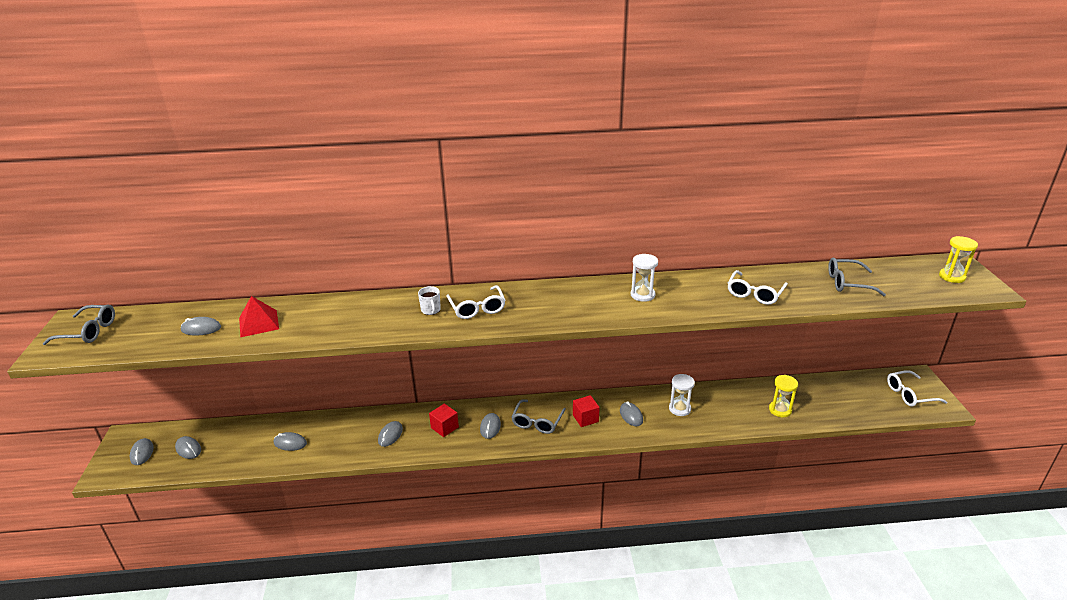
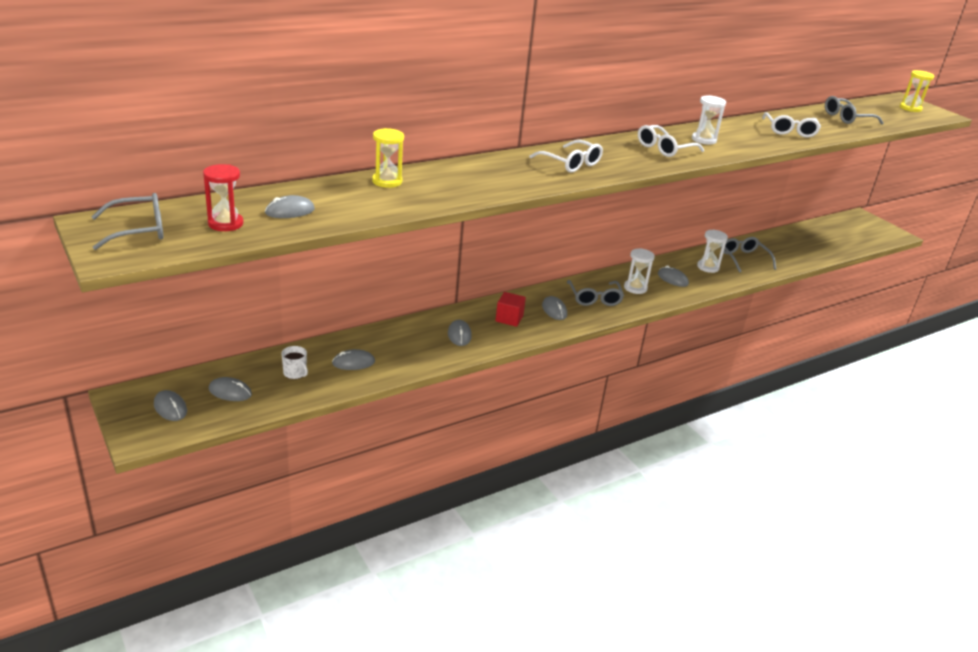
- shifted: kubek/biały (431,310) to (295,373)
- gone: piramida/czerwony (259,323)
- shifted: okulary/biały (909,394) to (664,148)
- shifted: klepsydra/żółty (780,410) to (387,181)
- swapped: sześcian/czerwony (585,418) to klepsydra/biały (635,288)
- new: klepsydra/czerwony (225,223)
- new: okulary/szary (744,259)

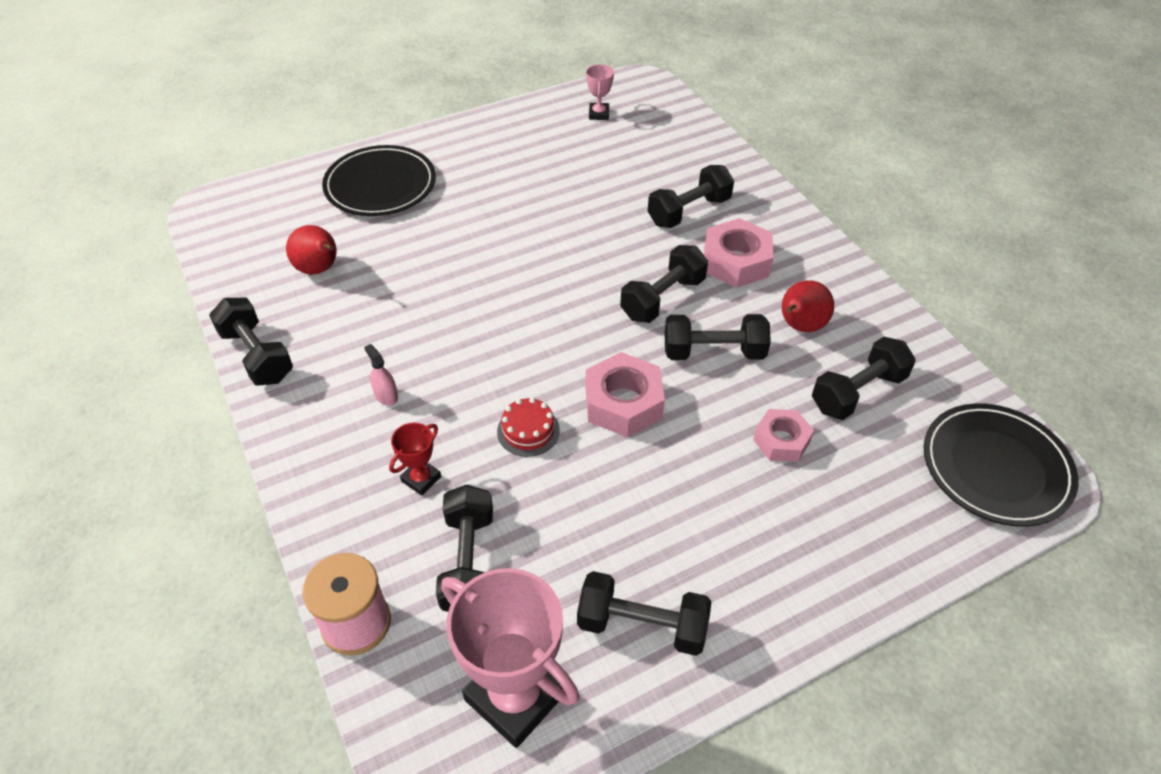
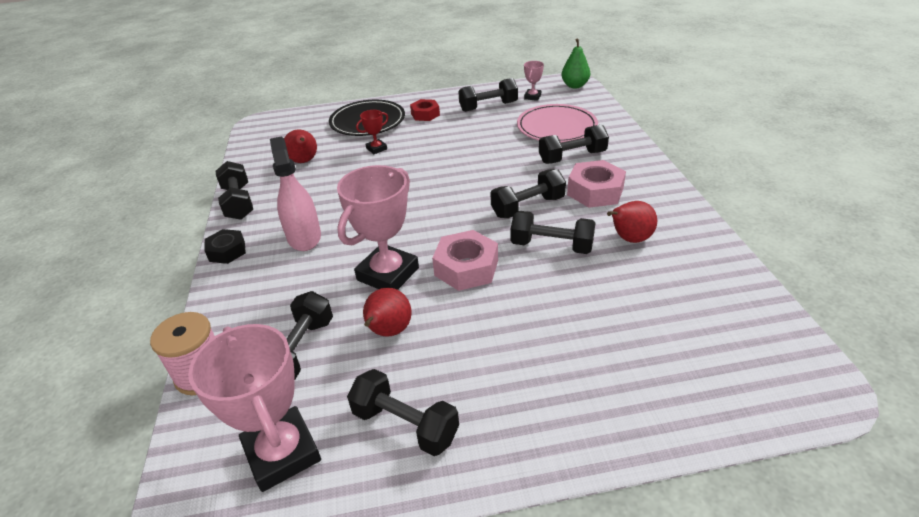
- shifted: hantel/czarny (858,392) to (488,107)
- scaled: spryskiwacz/różowy (386,395) = (304,237) x2.24
- swapped: tort/czerwony (528,431) to puchar/różowy (388,274)
- gone: talerz/czarny (995,467)
- gone: nakrętka/różowy (781,440)
- shifted: puchar/czerwony (421,479) to (376,149)
- new: gruszka/zielony (574,85)
- new: nakrętka/czerwony (425,114)
- new: talerz/różowy (556,127)
- new: nakrętka/czarny (227,251)
- new: gruszka/czerwony (388,331)

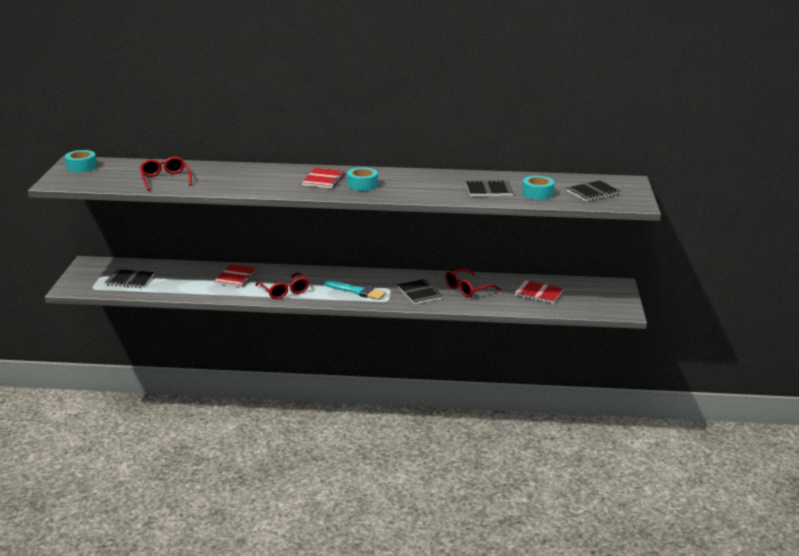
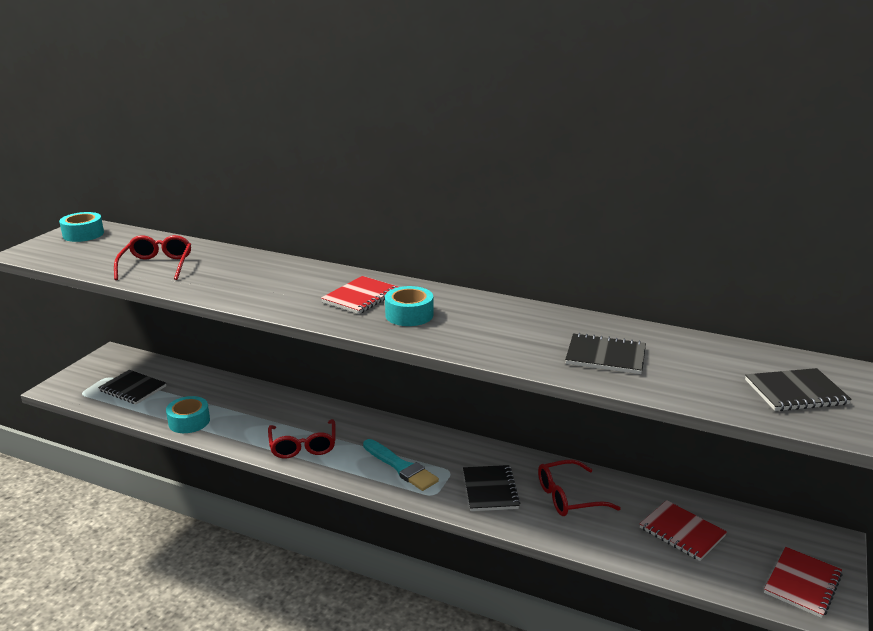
- shifted: taśma klejąca/turkusowy (537,193) to (189,421)
- shifted: zeszyt/czerwony (236,277) to (802,583)

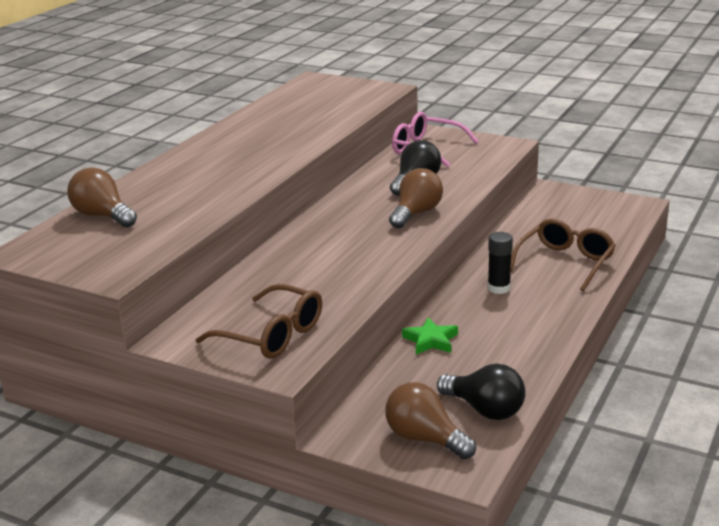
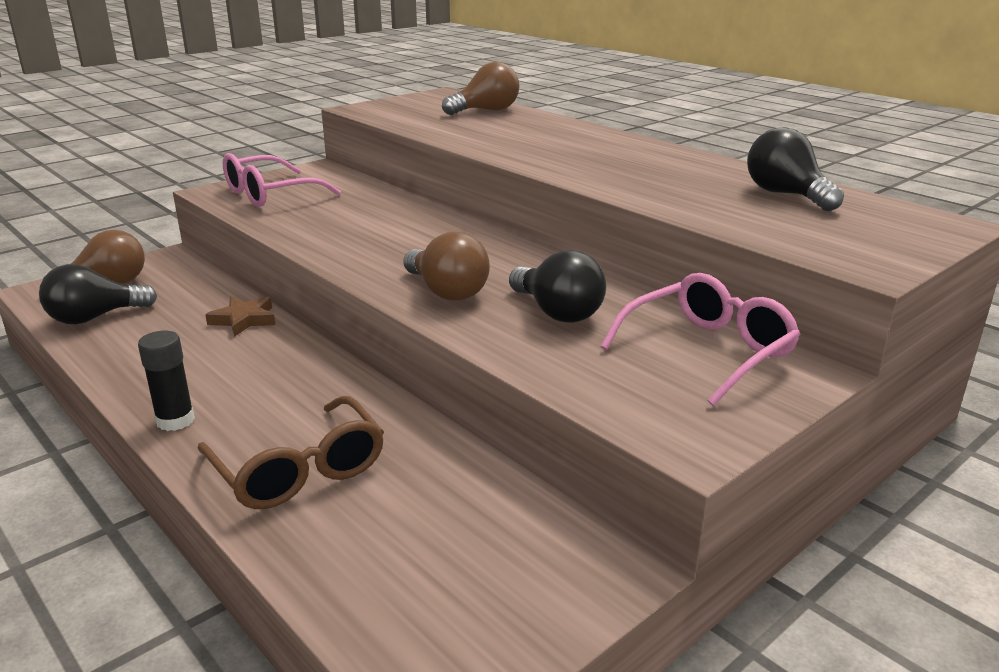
- shifted: klej w sztyfcie/czarny (498,288) to (175,420)
- repainted: okulary/brązowy (271,335) to okulary/różowy (271,194)
- repainted: gwiazda/zielony (430,340) to gwiazda/brązowy (244,320)
- new: żarówka/czarny (786,195)

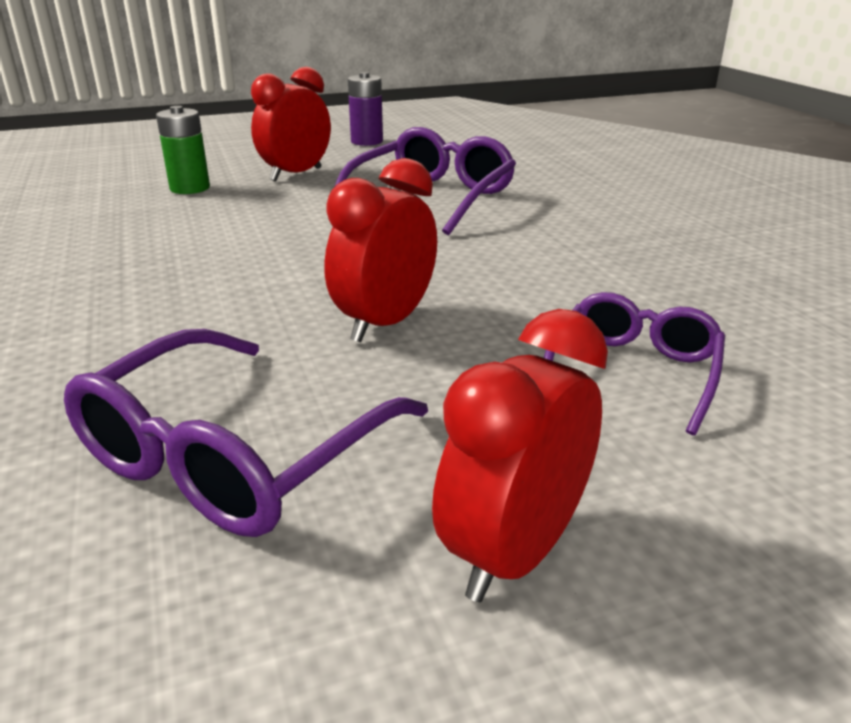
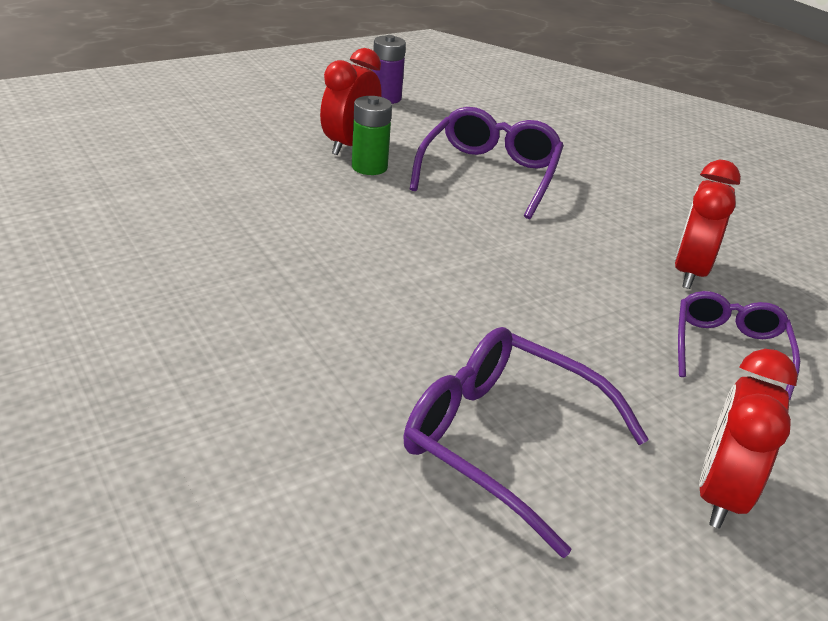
- shifted: bateria/zielony (190,188) to (369,167)
- shifted: budzik/czerwony (385,323) to (689,272)
- rotated: okulary/fioletowy (235,455) = (503,441) 105 degrees clockwise

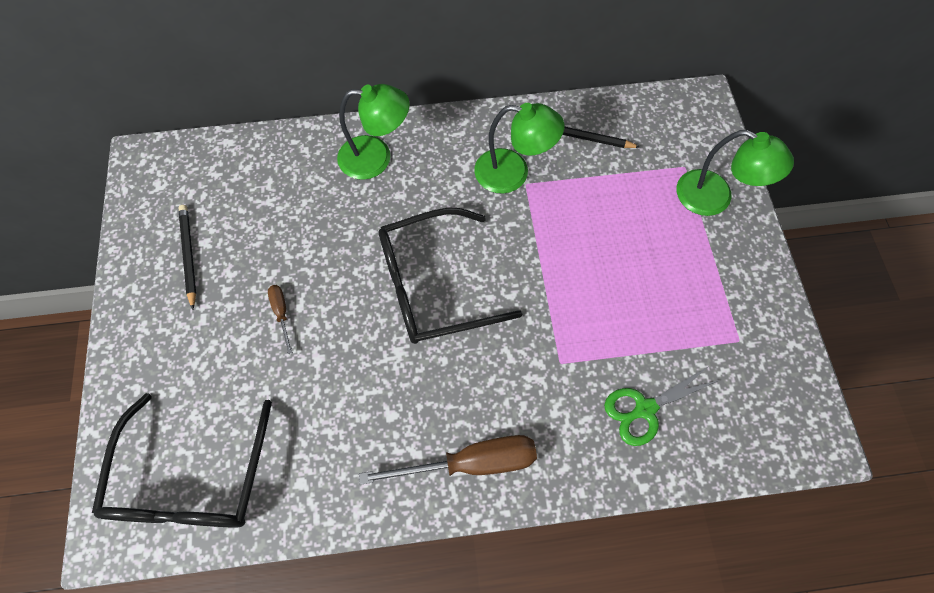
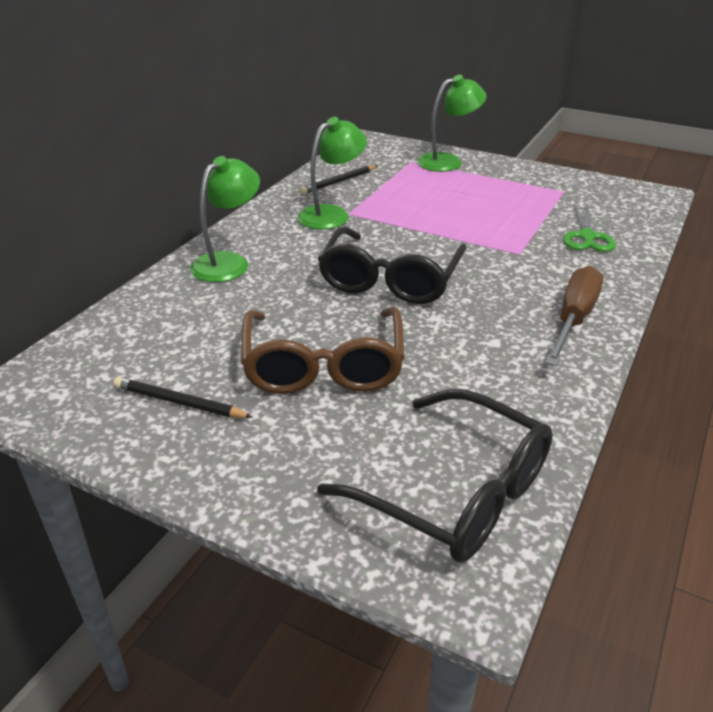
- swapped: śrubokręt/brązowy (281,313) to okulary/brązowy (323,365)

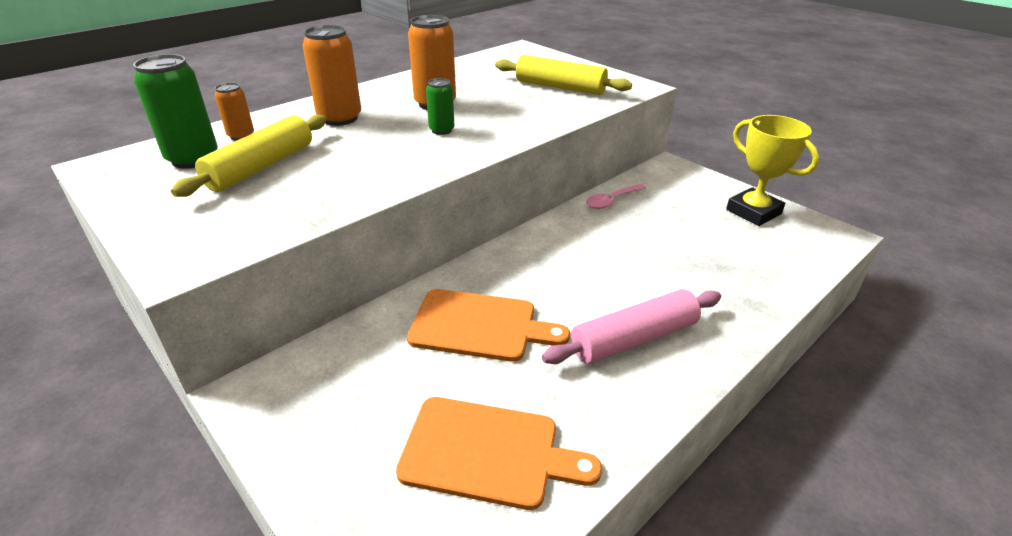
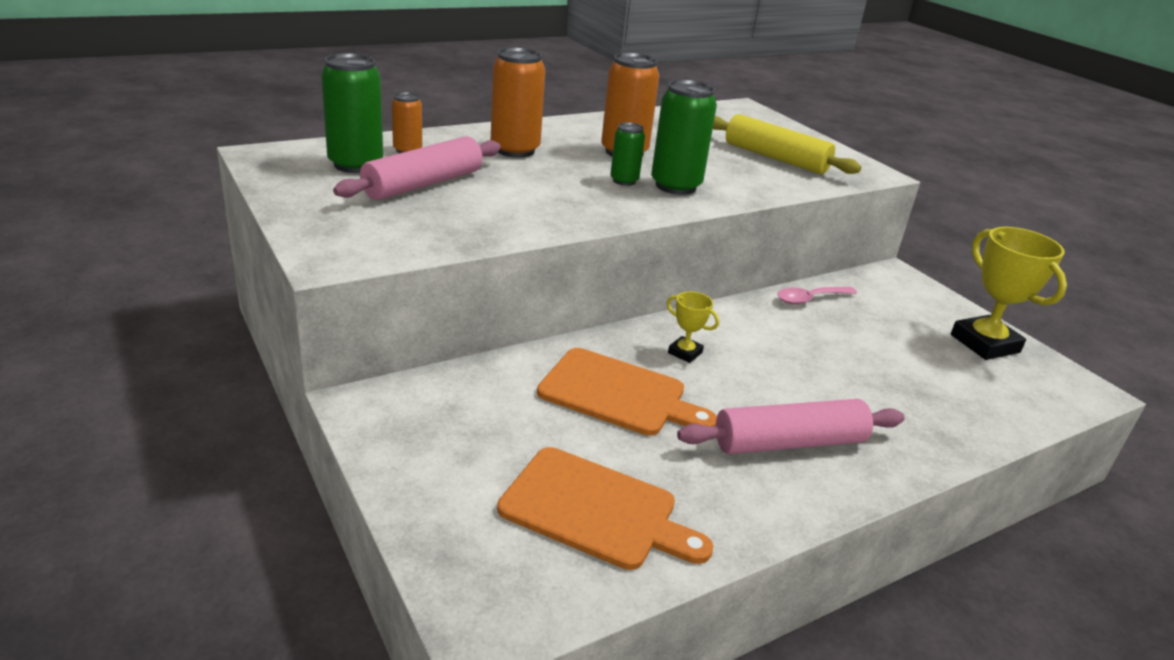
- repainted: wałek do ciasta/żółty (261,167) to wałek do ciasta/różowy (423,184)
- new: puszka/zielony (675,186)
- new: puchar/żółty (685,353)

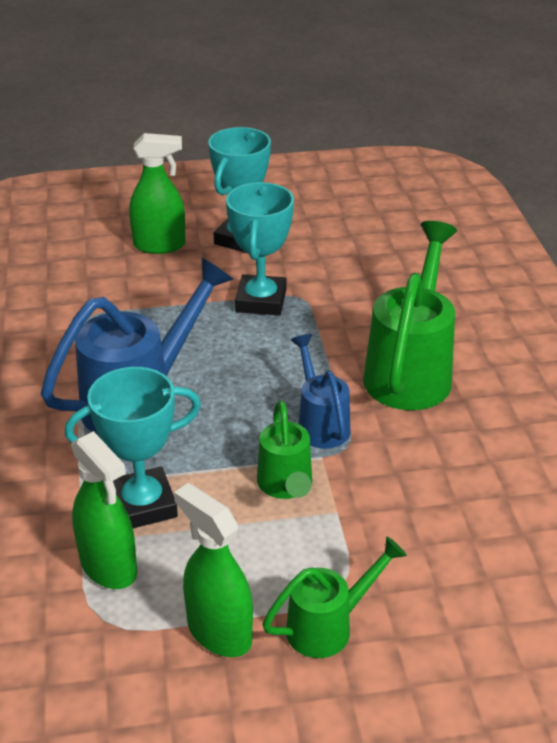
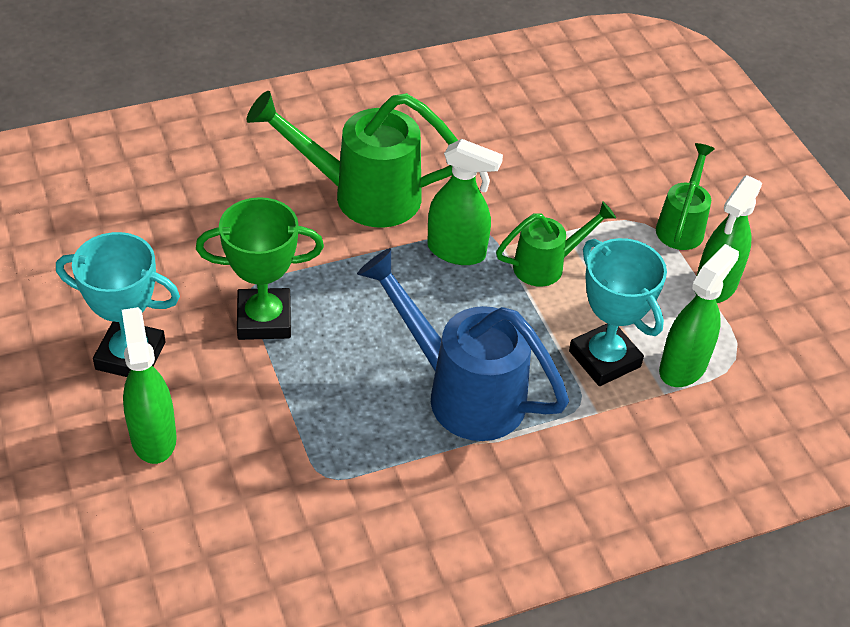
- repainted: puchar/turkusowy (261,301) to puchar/zielony (264,319)
- swapped: konewka/niebieski (320,423) to spryskiwacz/zielony (457,251)
- rotated: konewka/zielony (329,626) = (681,225) 60 degrees clockwise

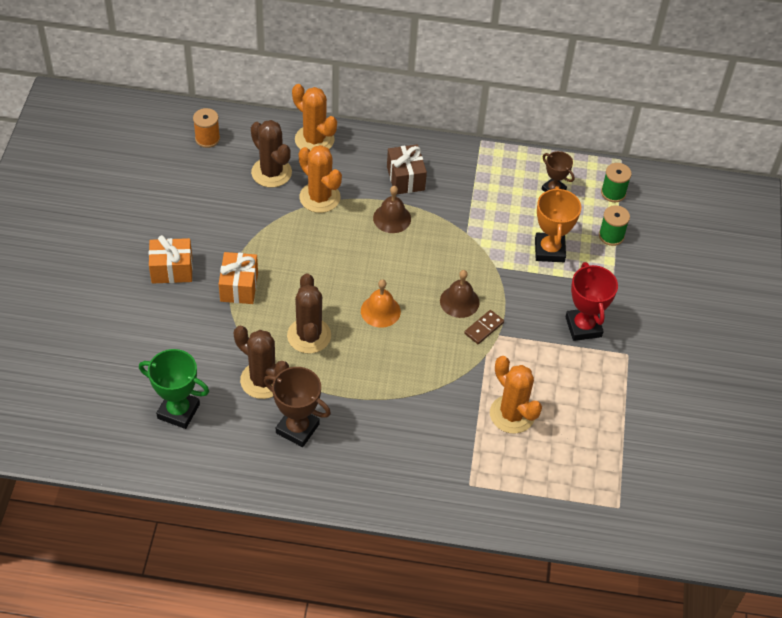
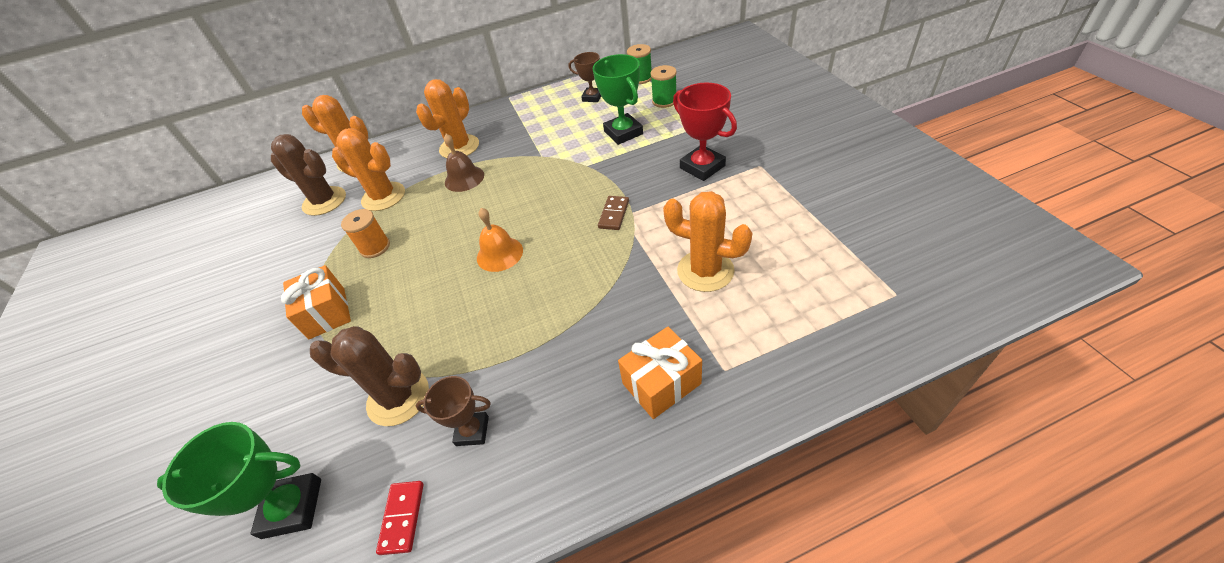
- shifted: szpulka/pomarańczowy (207,139) to (375,247)
- swapped: prezent/brązowy (405,178) to kaktus/pomarańczowy (459,147)
- repainted: puchar/pomarańczowy (549,250) to puchar/zielony (623,133)
- shifted: prezent/pomarańczowy (172,270) to (661,383)
- gone: dzwonek/brązowy (459,301)
- gone: kaktus/brązowy (309,336)
- scaled: puchar/brązowy (297,428) = (472,431) x0.64
- new: kostka domina/czerwony (402,518)

